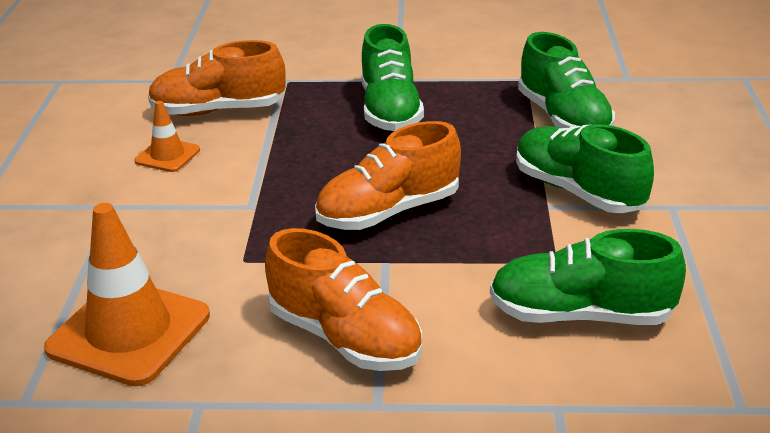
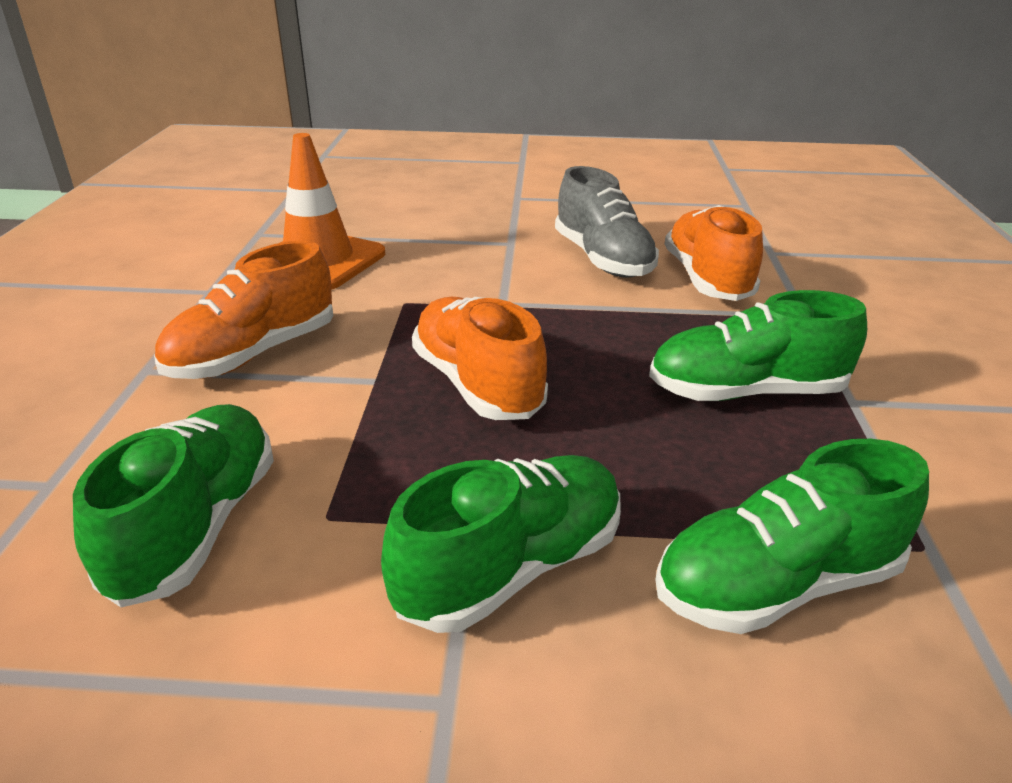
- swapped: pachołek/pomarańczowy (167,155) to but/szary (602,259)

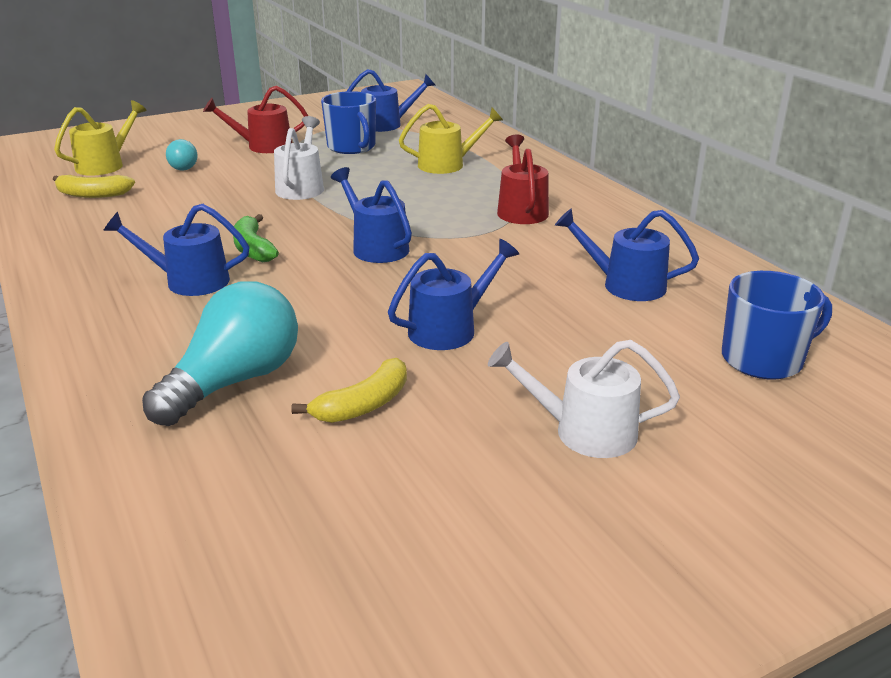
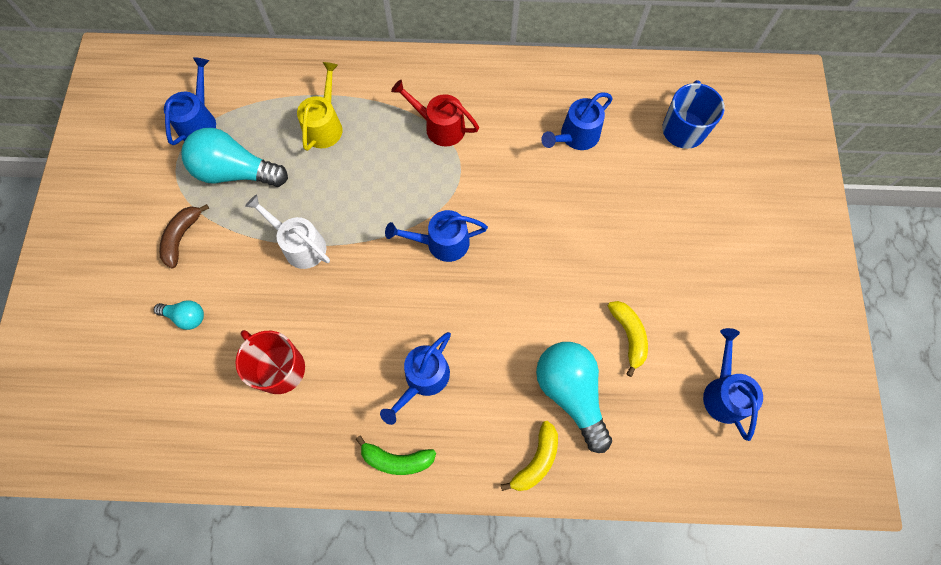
- swapped: konewka/czerwony (263,146) to banan/brązowy (182,237)
- swapped: kubek/niebieski (352,147) to żarówka/turkusowy (235,172)
- gone: konewka/żółty (105,165)
- shifted: banan/żółty (93,194) to (536,460)
- shifted: banan/zielony (253,248) to (397,459)
- shifted: konewka/niebieski (450,329) to (724,392)
- gone: konewka/biały (584,431)
- new: kubek/czerwony (279,368)

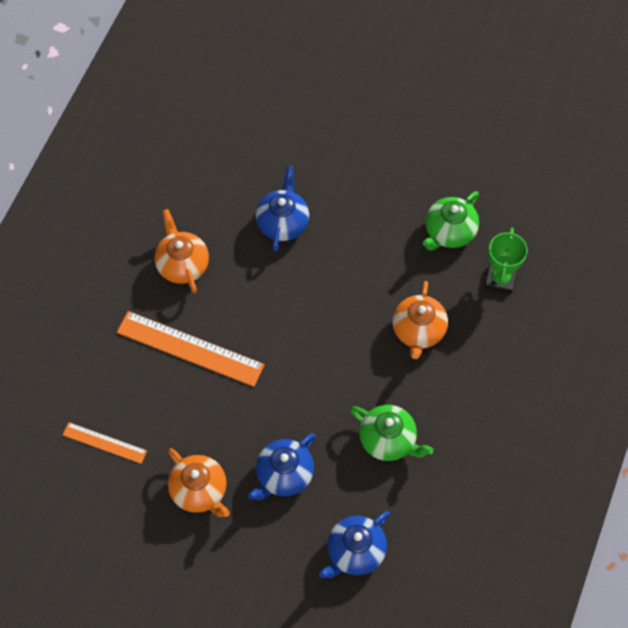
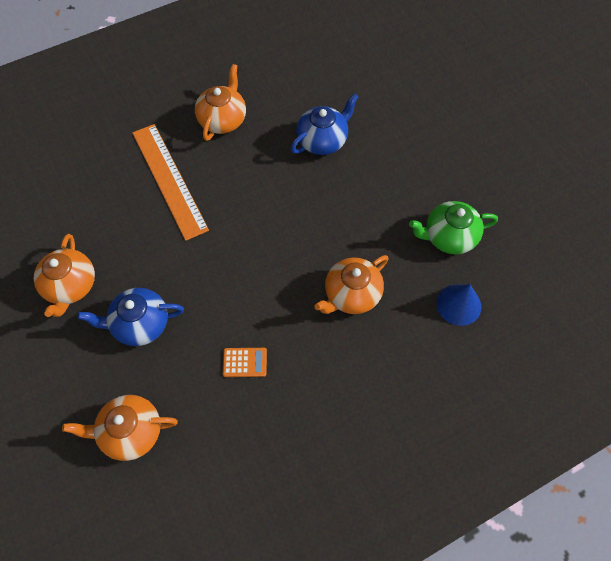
- swapped: puchar/zielony (500,279) to stożek/niebieski (458,304)
- swapped: imbryk/zielony (388,440) to kalkulator/pomarańczowy (245,362)
- gone: linijka/pomarańczowy (104,443)
- repainted: imbryk/niebieski (355,552) to imbryk/pomarańczowy (130,432)

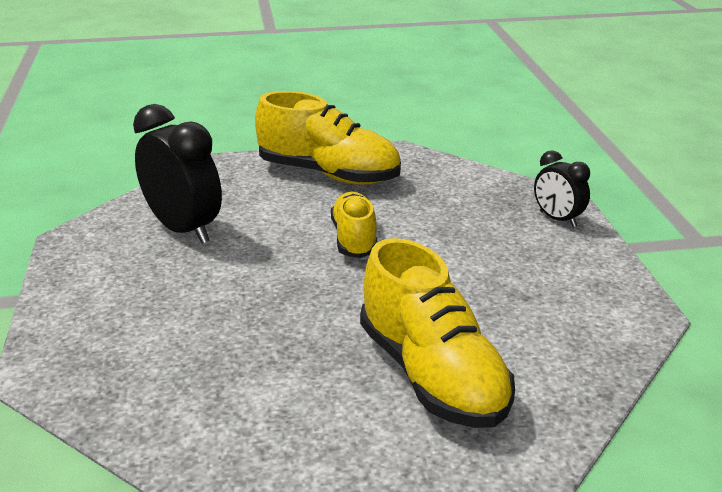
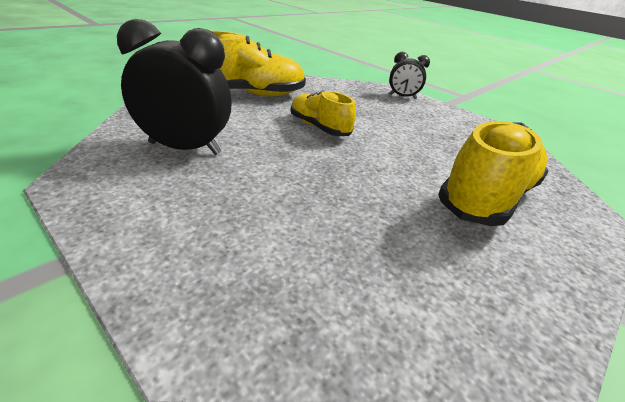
- rotated: but/żółty (432,375) = (487,197) 75 degrees counterclockwise

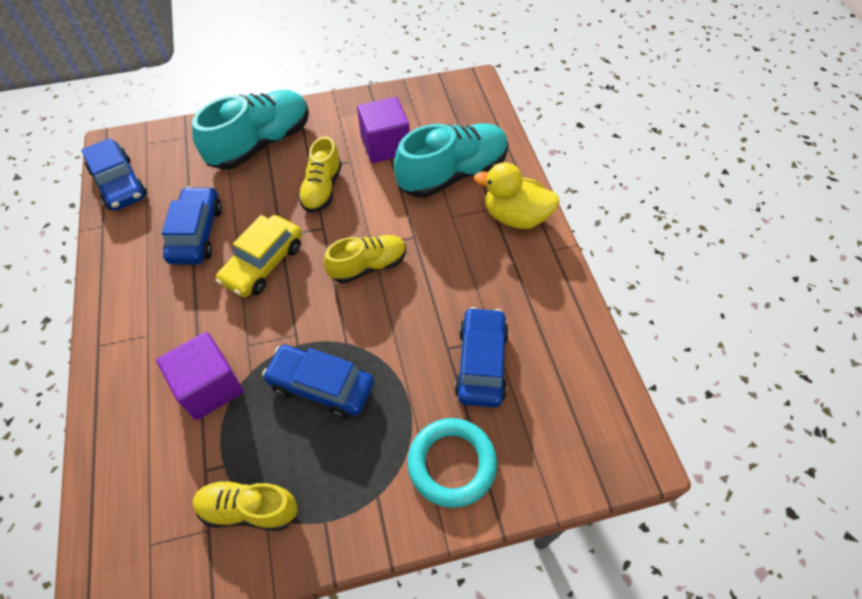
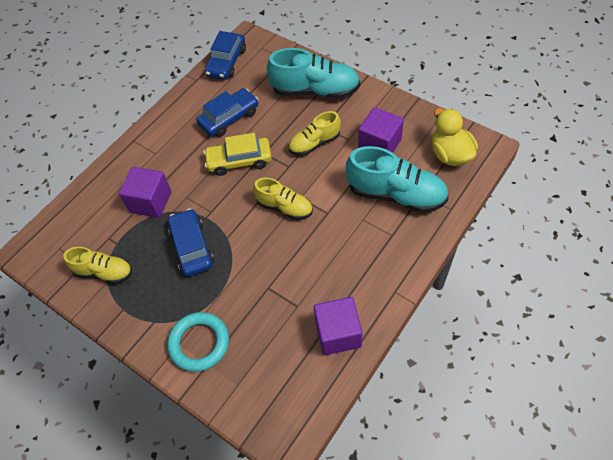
- shifted: kaczka/żółty (515,216) to (450,154)
- gone: samochód/niebieski (481,363)
- rotated: but/żółty (249,509) = (104,272) 135 degrees clockwise
- new: sześcian/fioletowy (338,333)

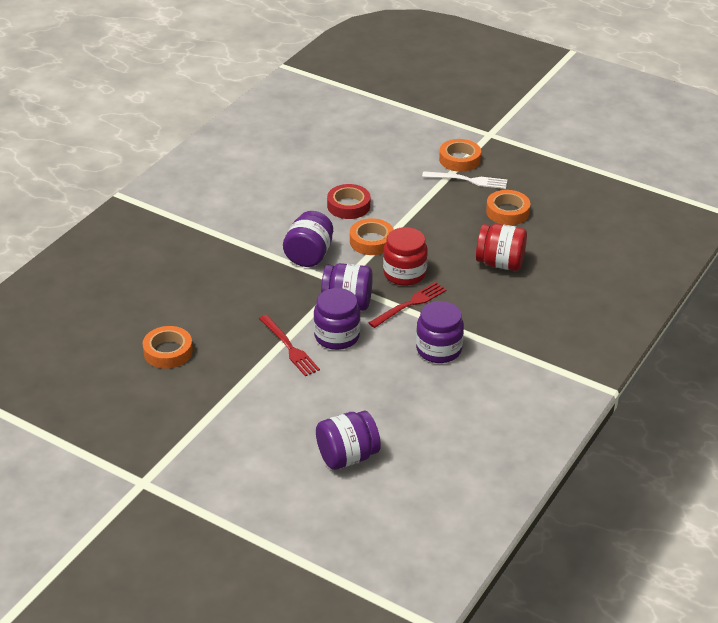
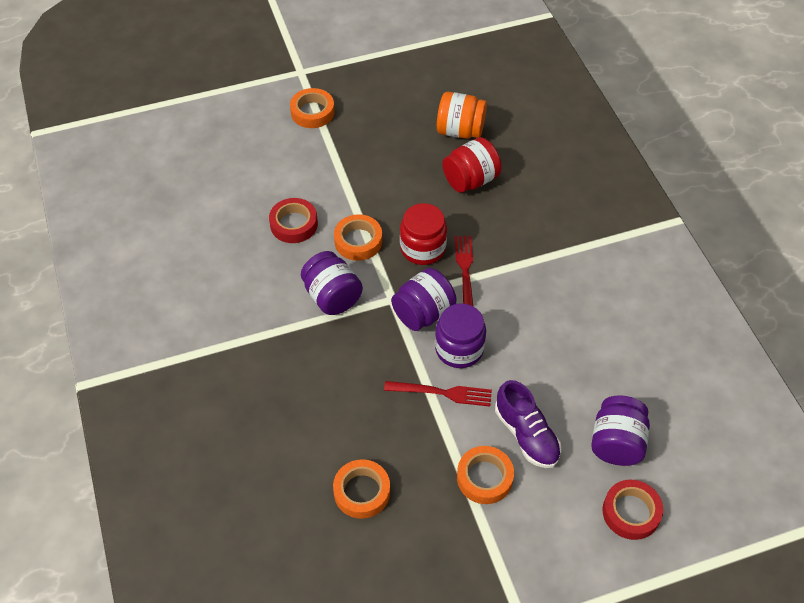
- gone: widelec/biały (468,180)
- shifted: taśma klejąca/pomarańczowy (507,212) to (484,478)
- gone: słoik/fioletowy (438,349)
- new: słoik/pomarańczowy (460,131)
- new: but/fioletowy (526,435)
- new: taśma klejąca/czerwony (631,512)

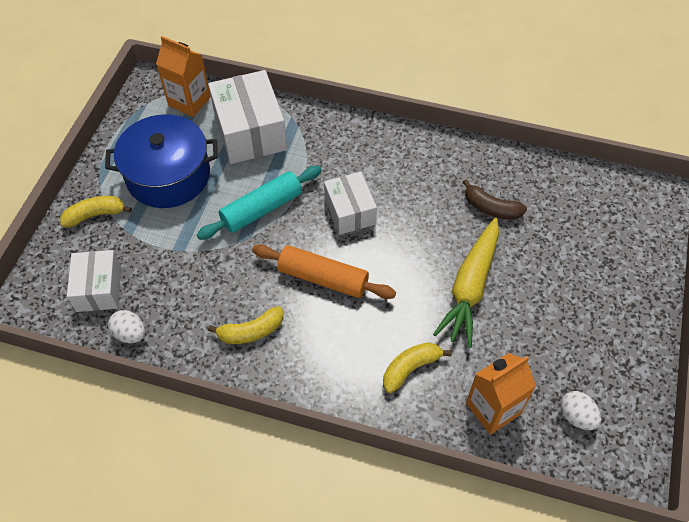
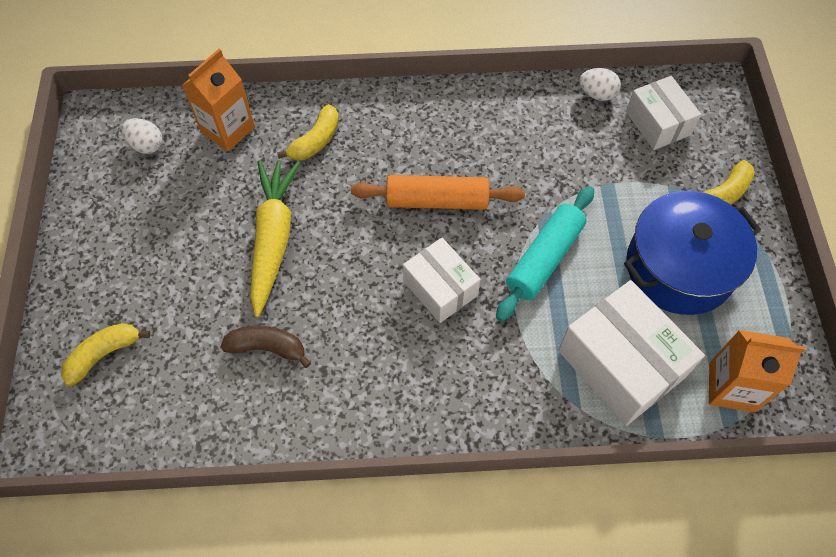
- shifted: banan/żółty (251,331) to (104,354)

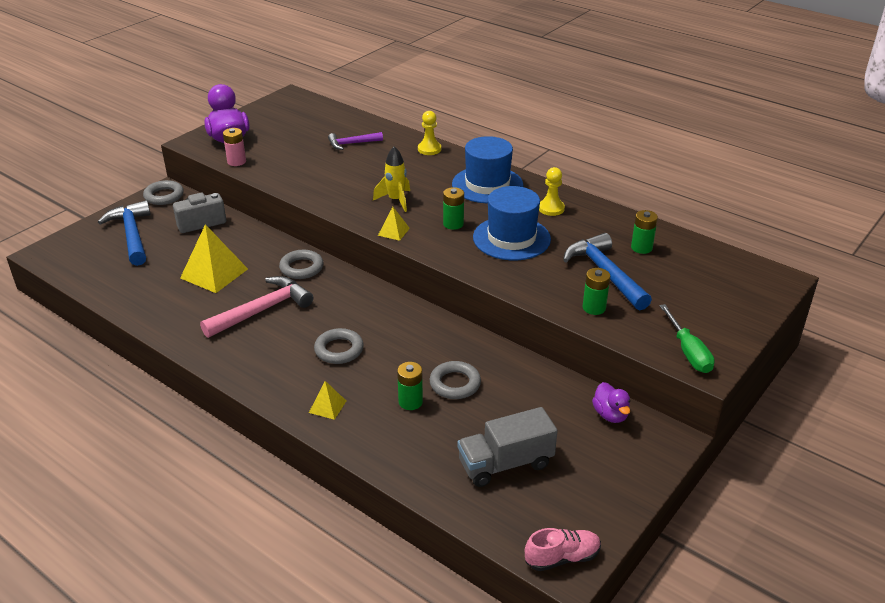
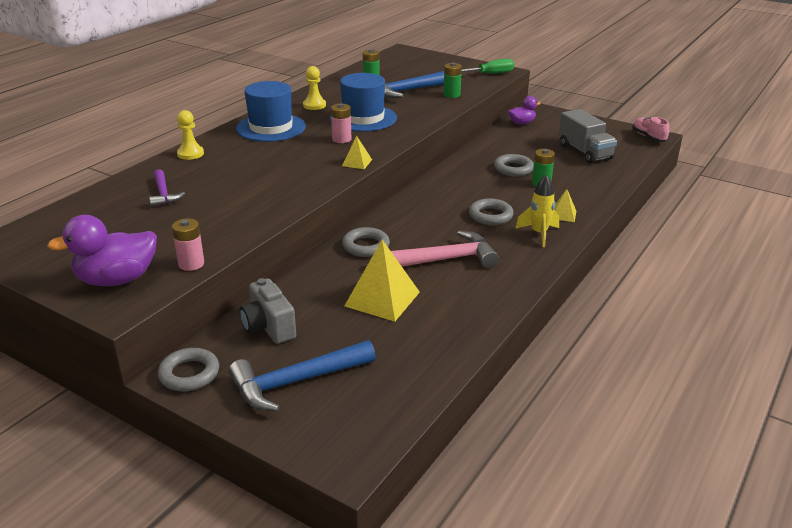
- shifted: rakieta/żółty (396,200) to (539,234)
- repainted: bateria/zielony (453,224) to bateria/różowy (341,139)
- rotated: młotek/różowy (262,310) = (443,260) 120 degrees clockwise

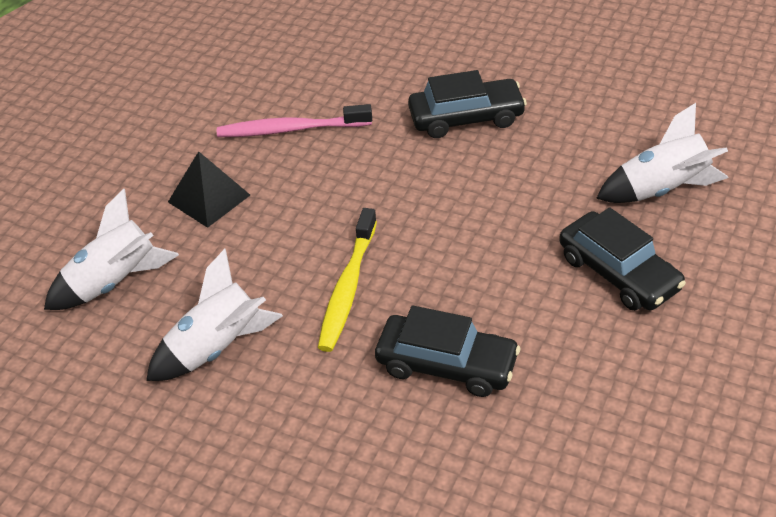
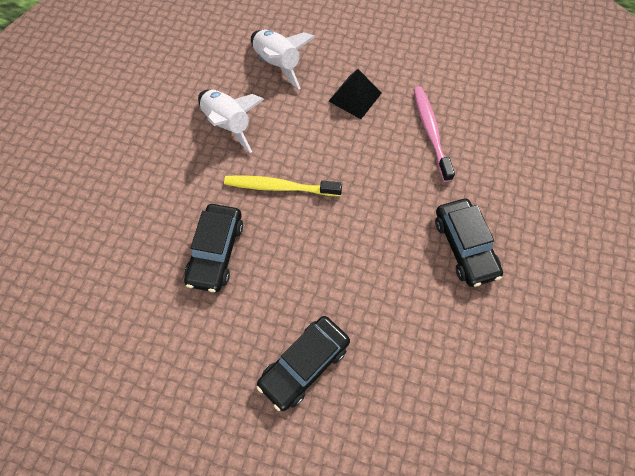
- gone: rakieta/biały (662,189)

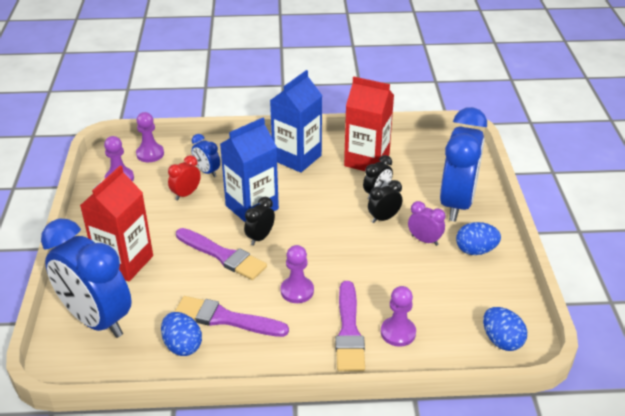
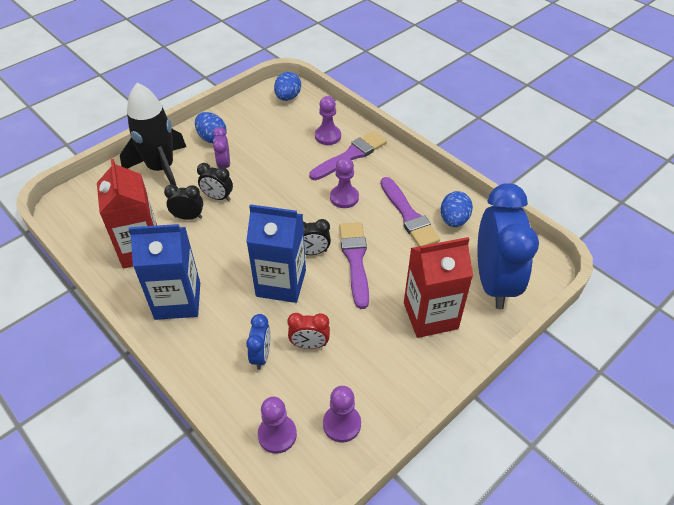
- swapped: budzik/niebieski (457,203) to rakieta/czarny (161,169)

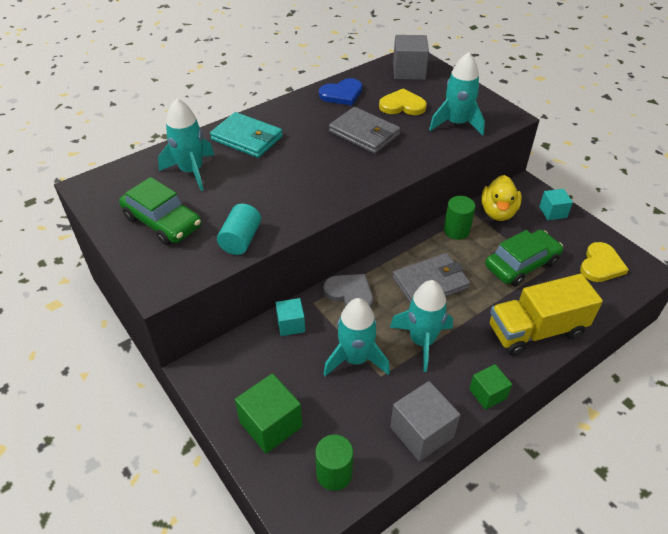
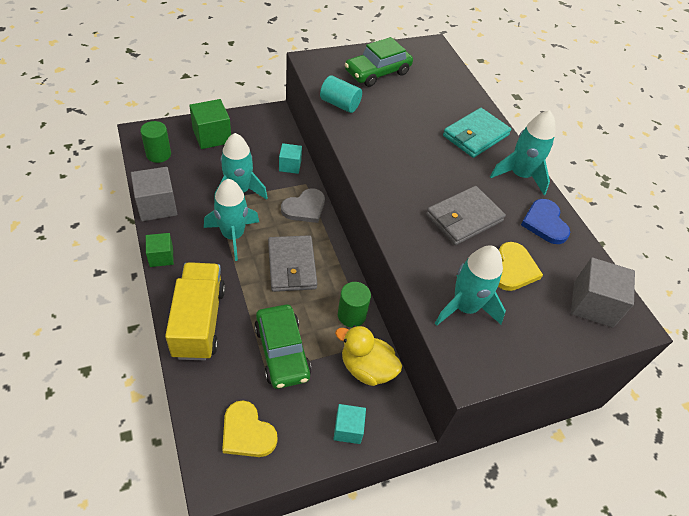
- shifted: rakieta/turkusowy (191,171) to (520,175)

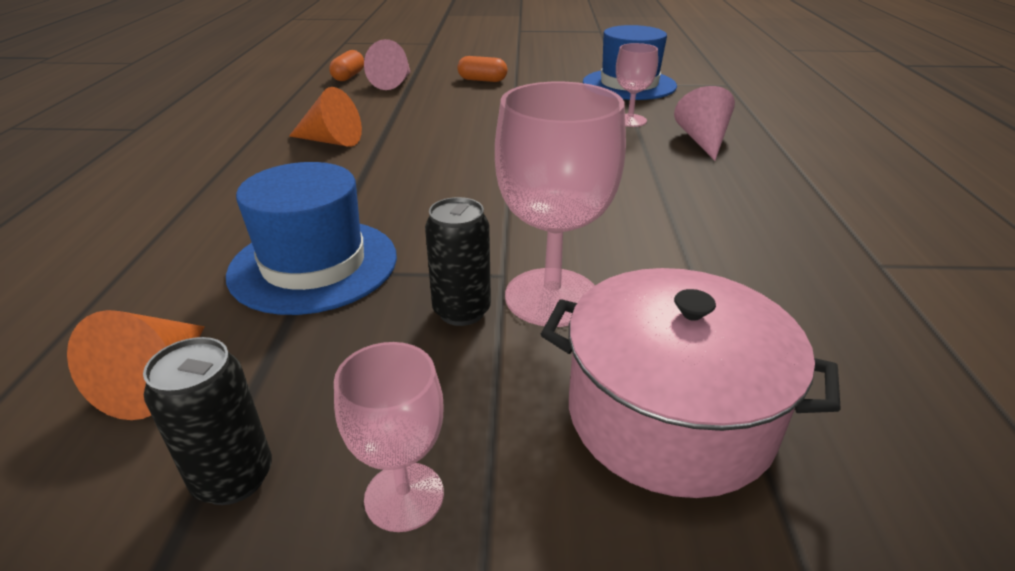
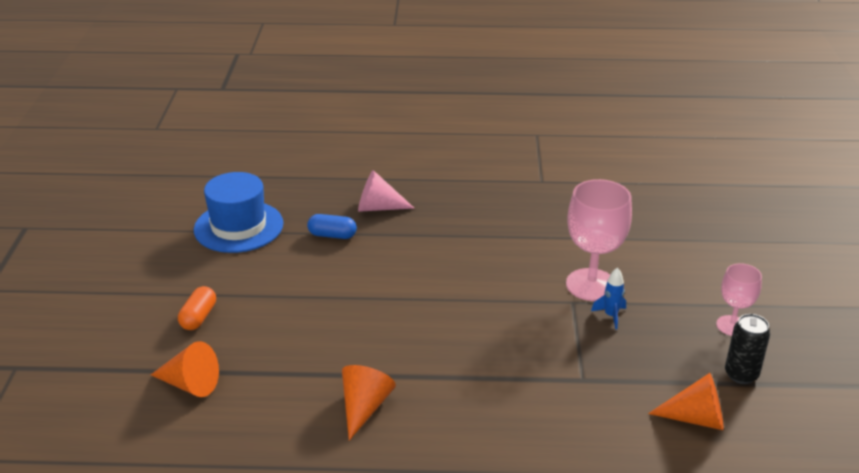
- repainted: stożek/różowy (393,83) to stożek/pomarańczowy (190,384)
- swapped: kielich/różowy (630,120) to kapsułka/niebieski (332,235)
- gone: kapsułka/pomarańczowy (348,76)
- gone: kapelusz/niebieski (314,265)
- swapped: puszka/czarny (461,311) to rakieta/niebieski (610,316)
- gone: garnek/różowy (669,415)

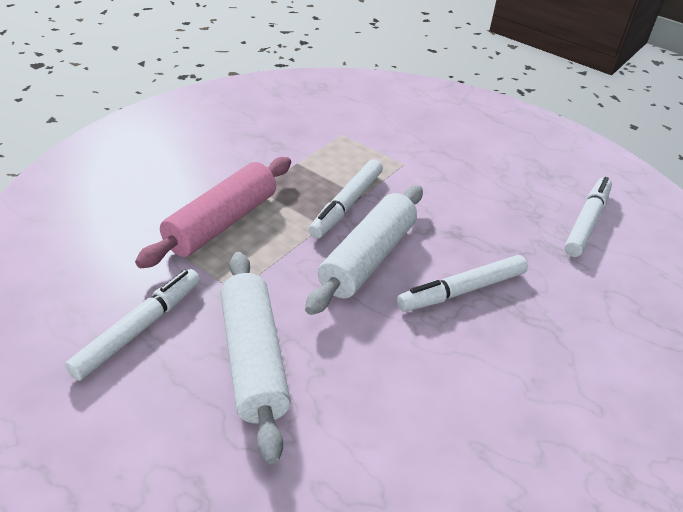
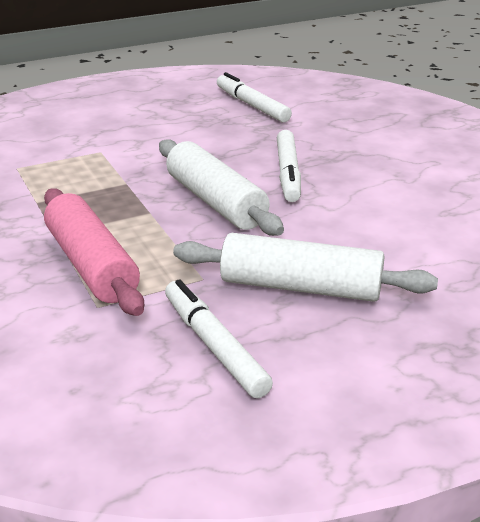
- gone: flamaster/biały (346,205)

